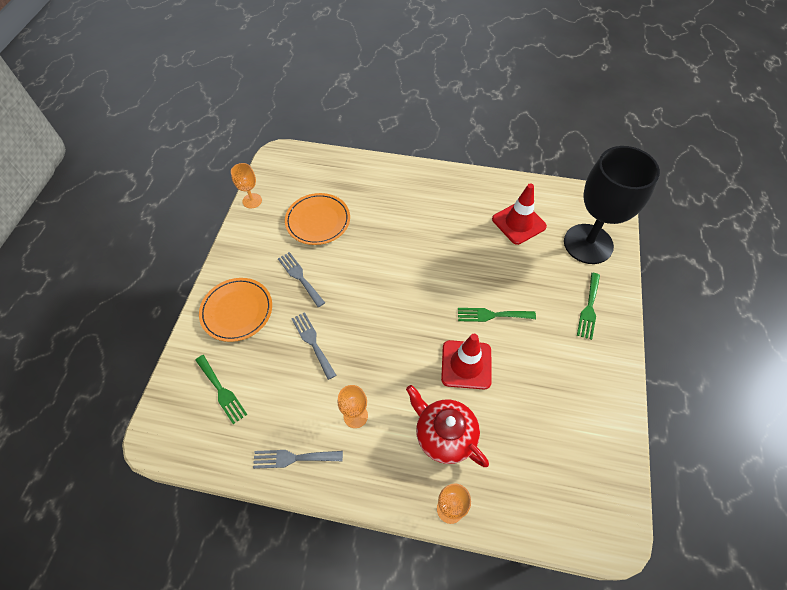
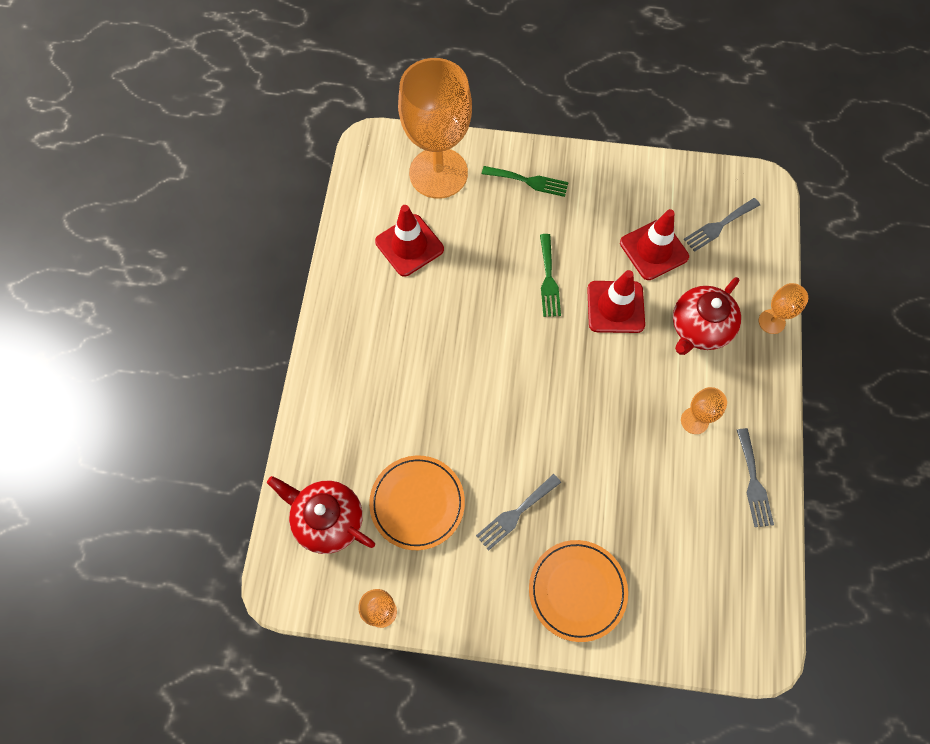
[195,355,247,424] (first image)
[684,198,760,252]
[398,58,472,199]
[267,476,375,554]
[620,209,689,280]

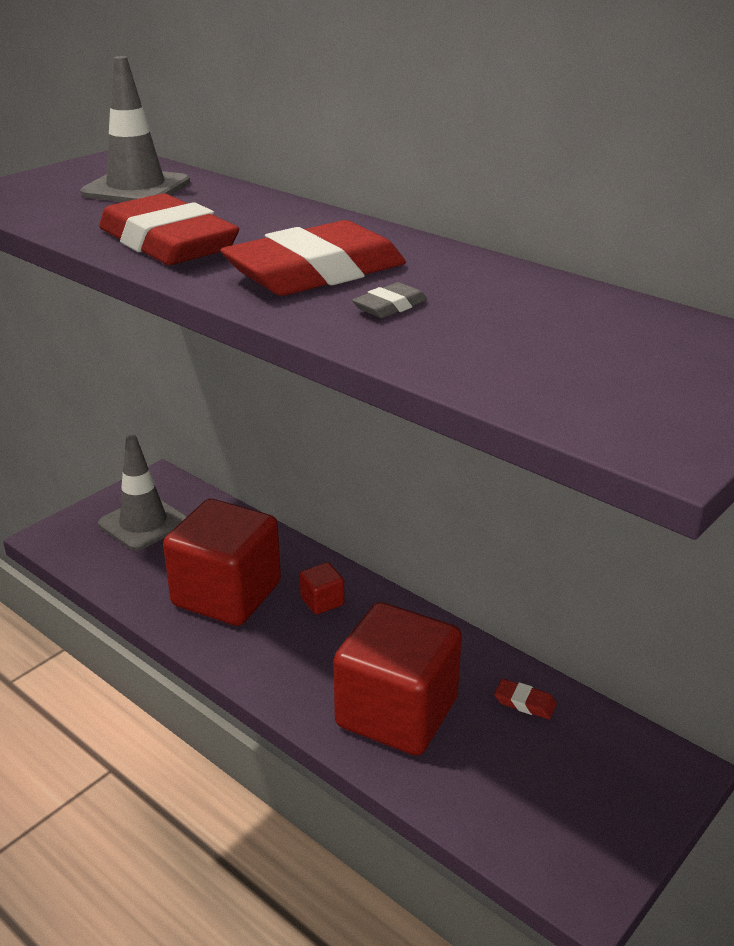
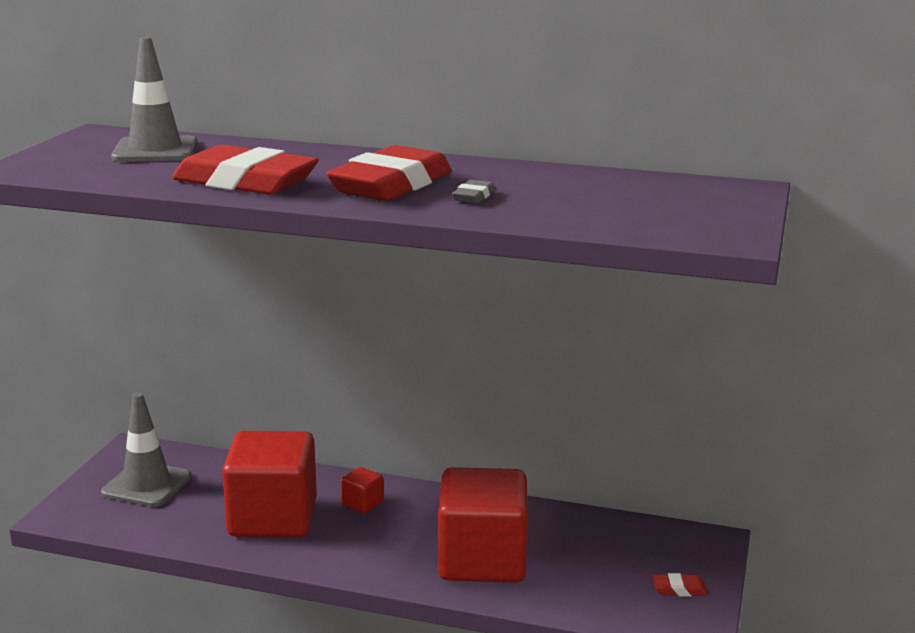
[652,573,708,597]

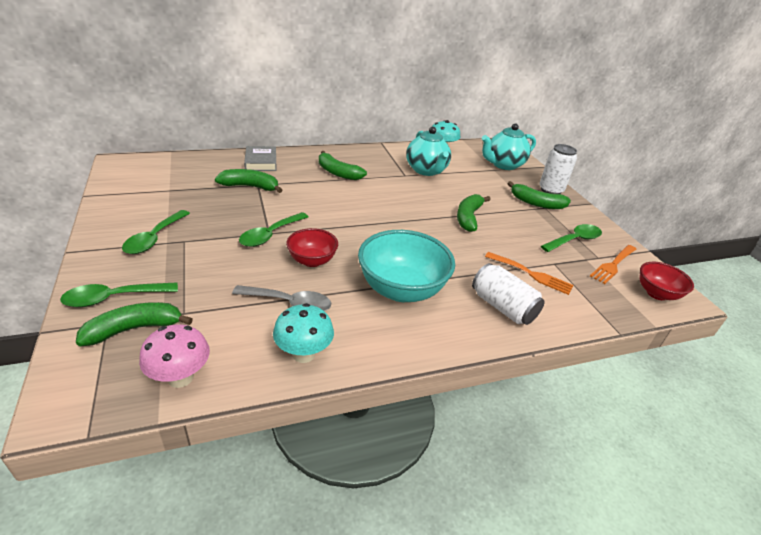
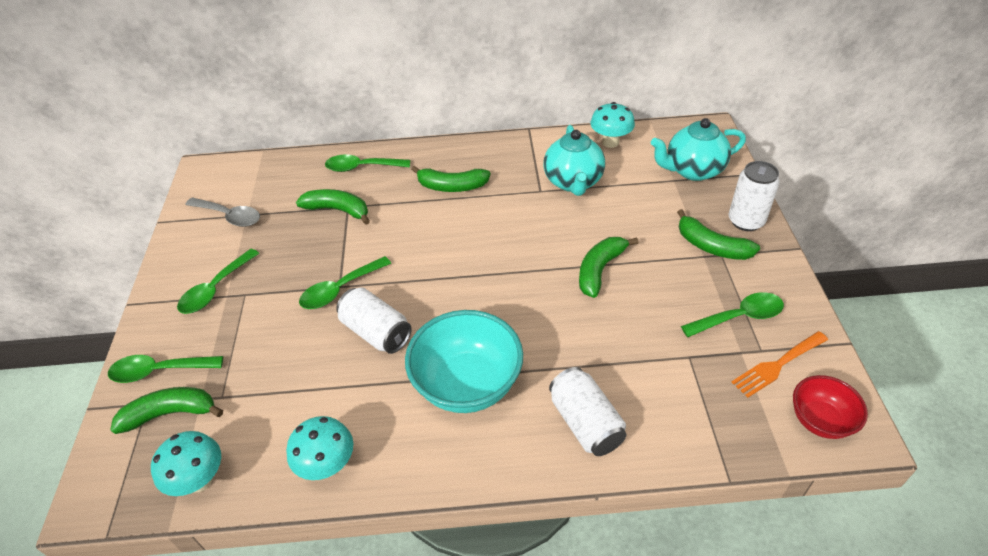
[151,431,221,496]
[185,197,260,227]
[325,154,410,172]
[336,287,412,354]
[411,165,491,192]
[485,252,573,295] (first image)

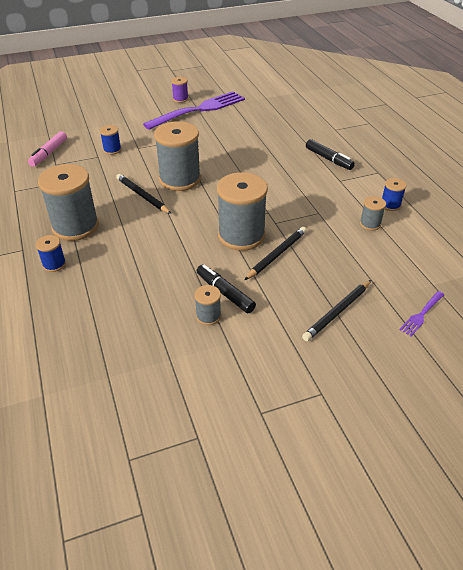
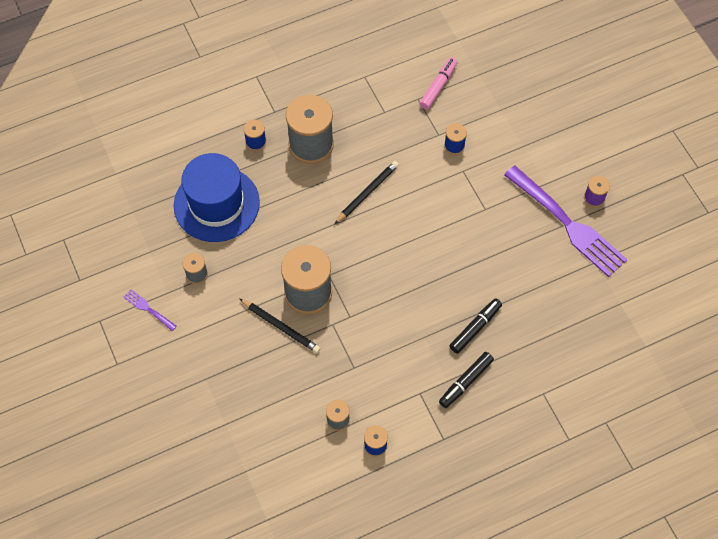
[420,57,458,110]
[154,121,201,191] (first image)
[450,298,502,354]
[302,280,371,341] (first image)
[123,289,177,331]
[174,153,260,242]

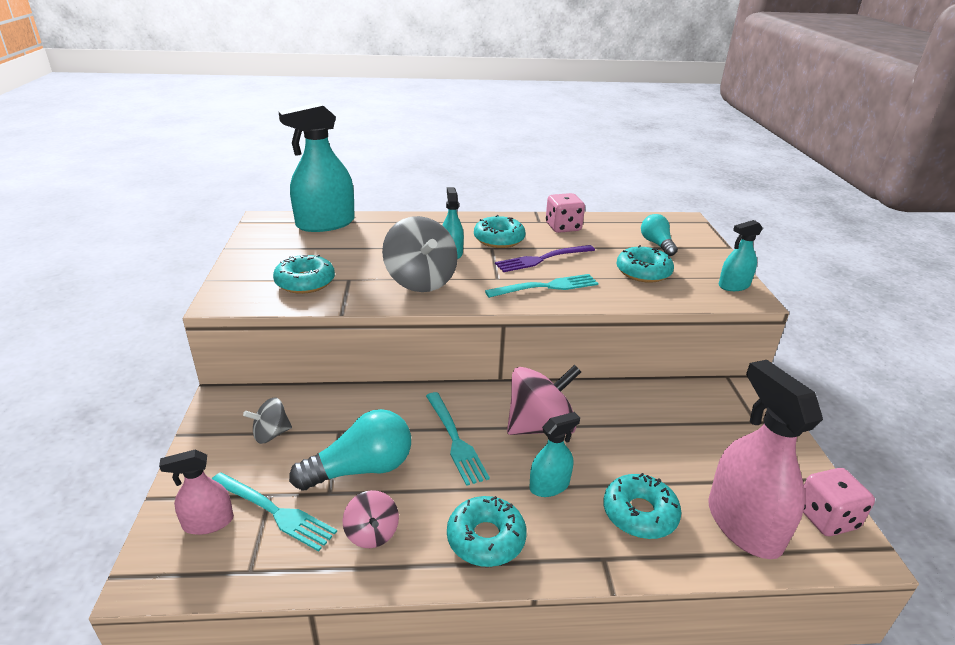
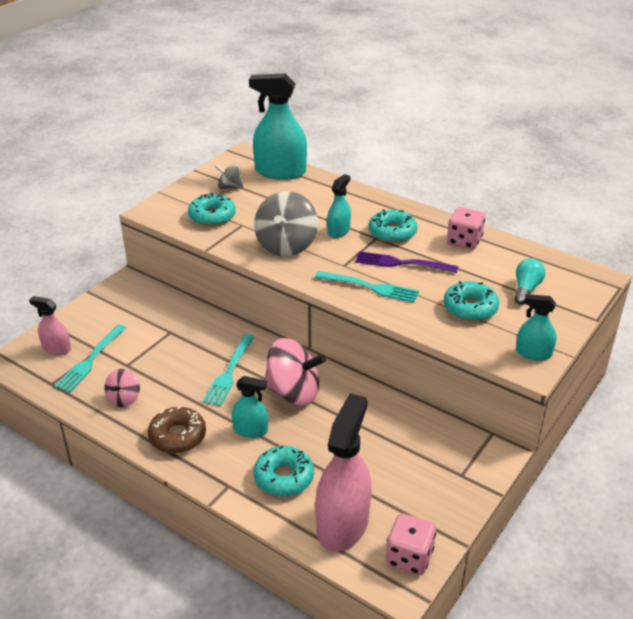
[55,324,127,392]
[215,164,243,189]
[289,409,411,491] (first image)
[148,406,206,453]

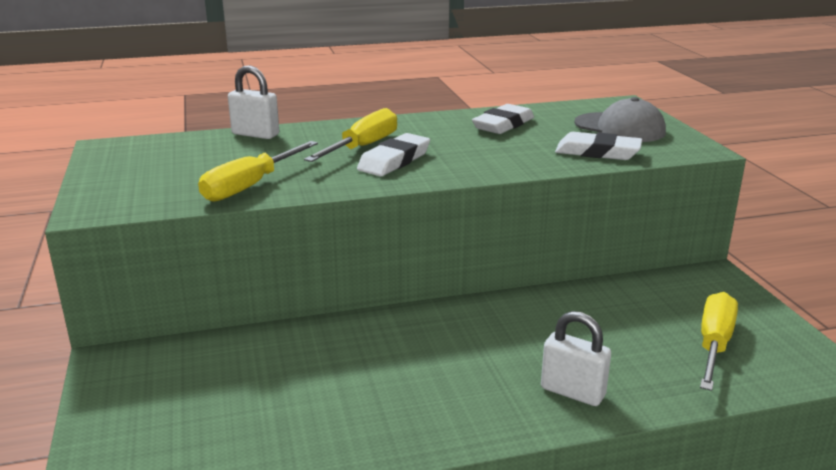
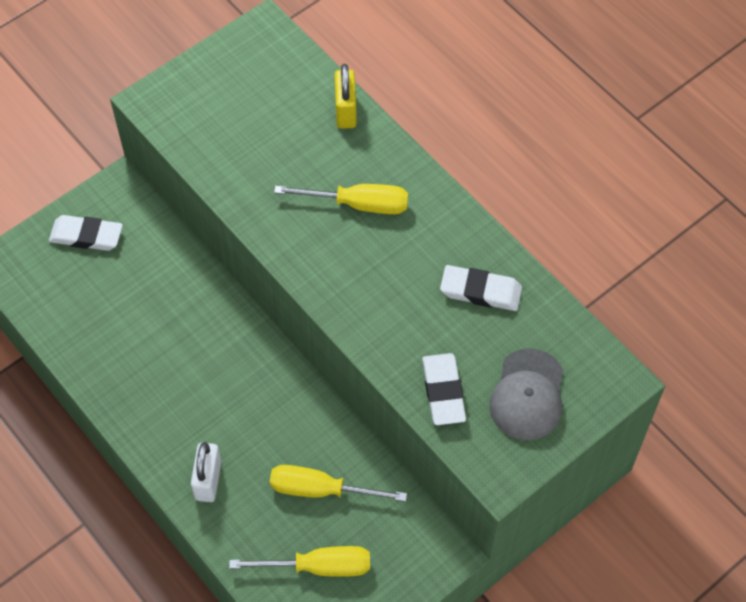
[270,465,407,502]
[335,64,357,129]
[49,215,123,251]

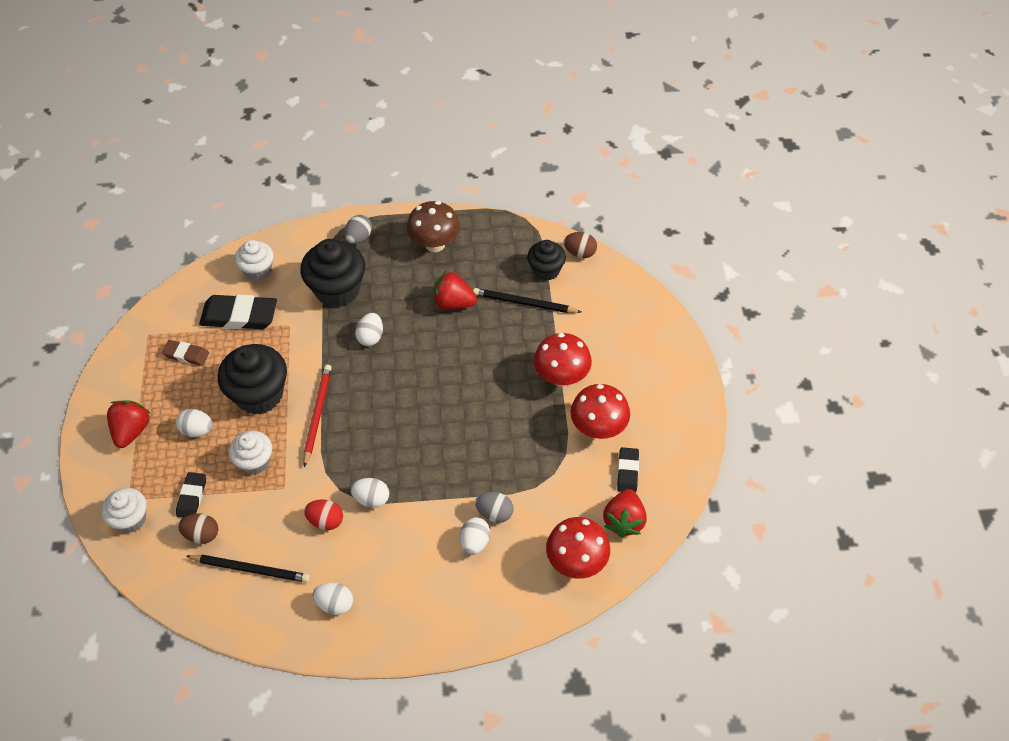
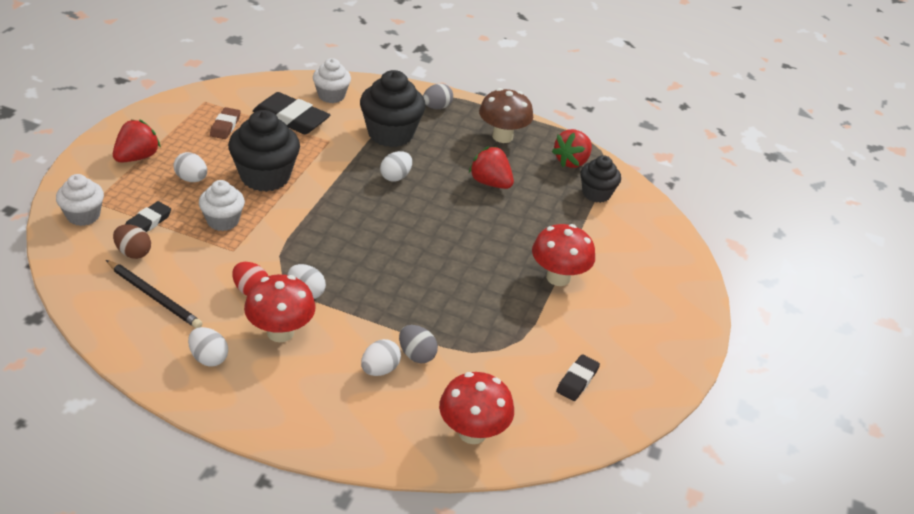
[210,107,241,139]
[304,365,332,467] (first image)
[473,288,581,313] (first image)
[564,232,597,258] (first image)
[244,274,316,342]
[552,129,592,168]

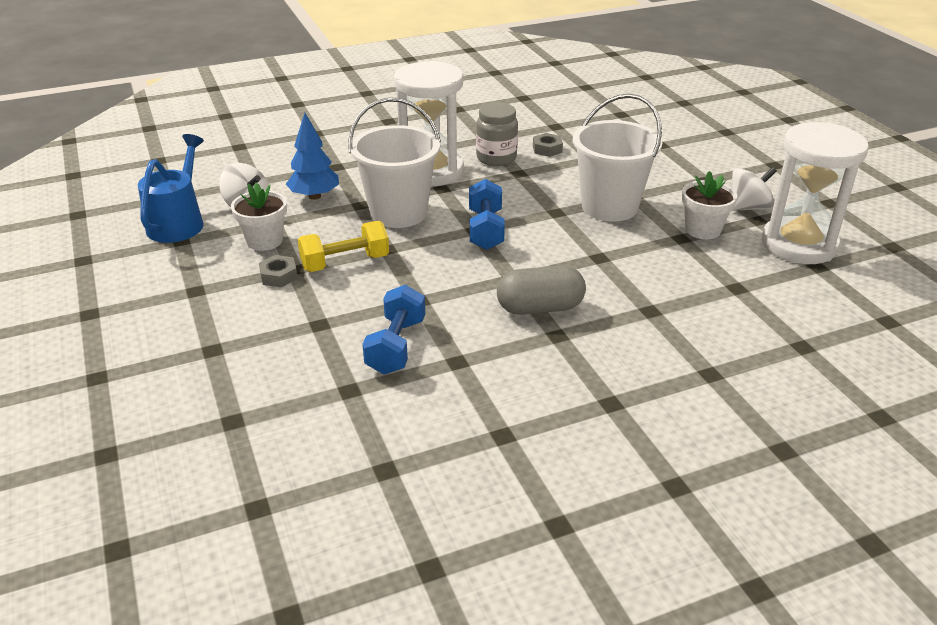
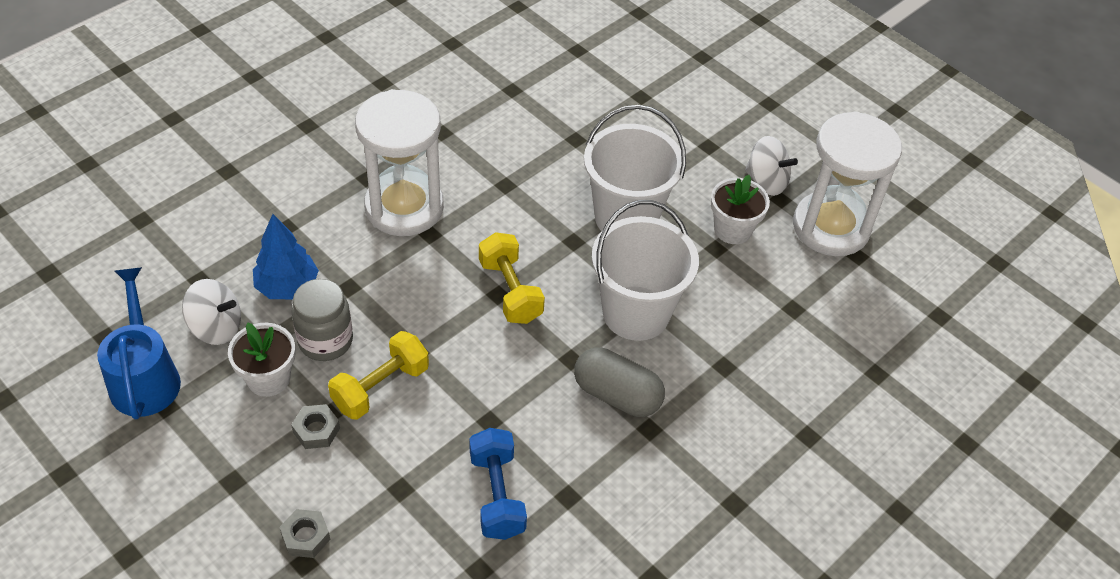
[592,200,699,341]
[479,232,545,324]
[292,279,353,361]
[574,347,665,417]
[279,509,330,558]
[745,136,798,196]

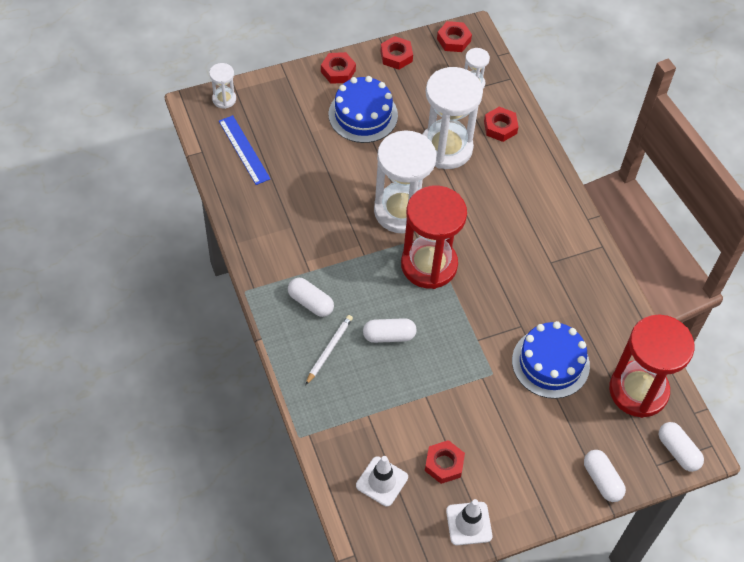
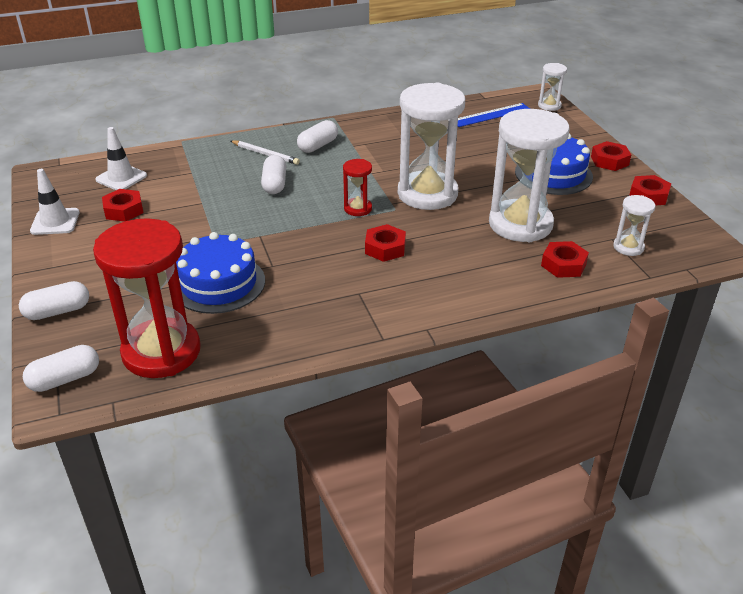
[343,159,372,216]
[365,224,406,262]

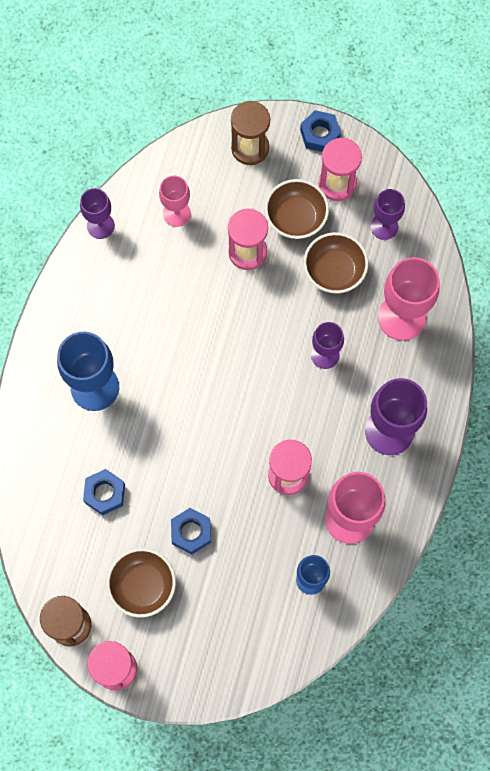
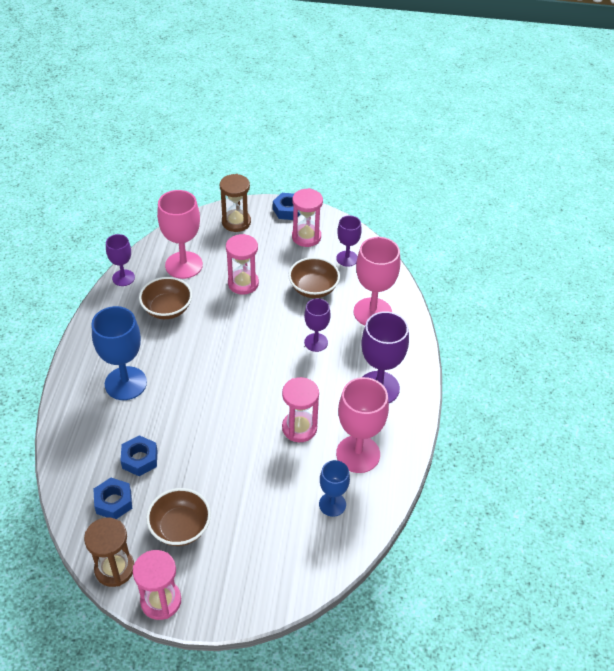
[157,190,203,279]
[94,478,132,519]
[139,277,192,319]

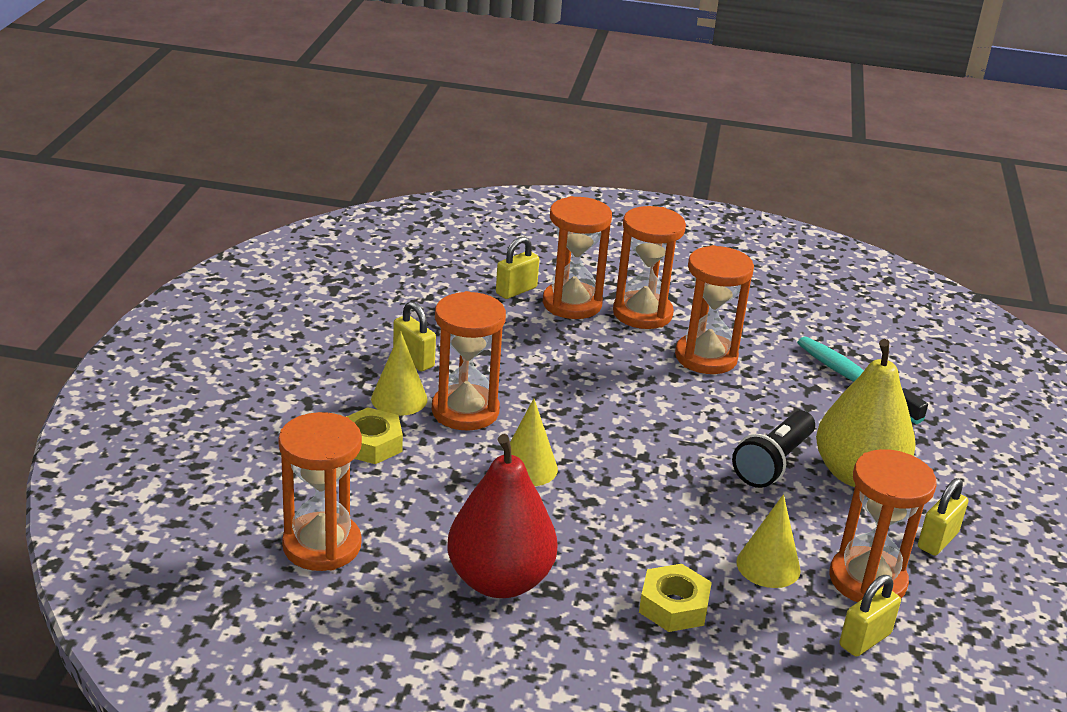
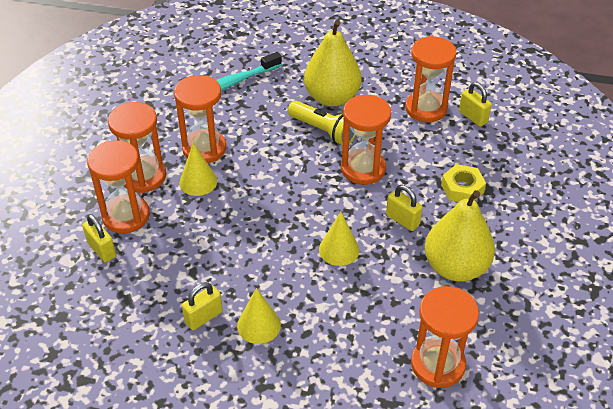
[346,407,403,464] (first image)
[341,95,391,185]
[425,190,495,282]
[288,101,356,145]
[179,143,217,196]
[386,185,423,231]

